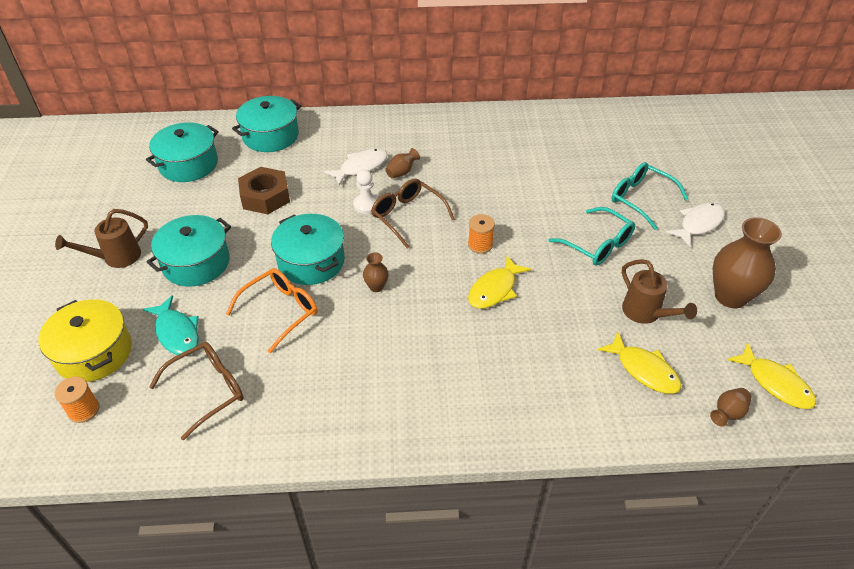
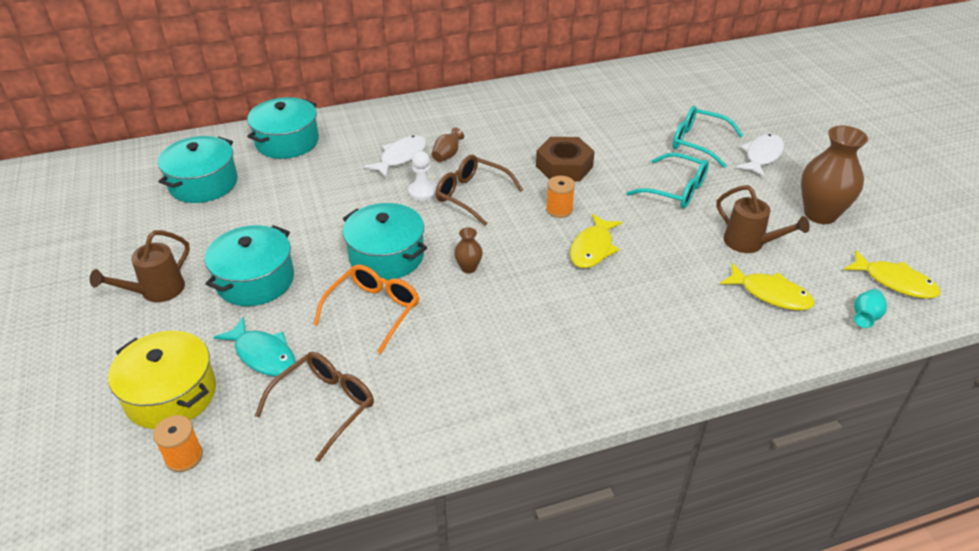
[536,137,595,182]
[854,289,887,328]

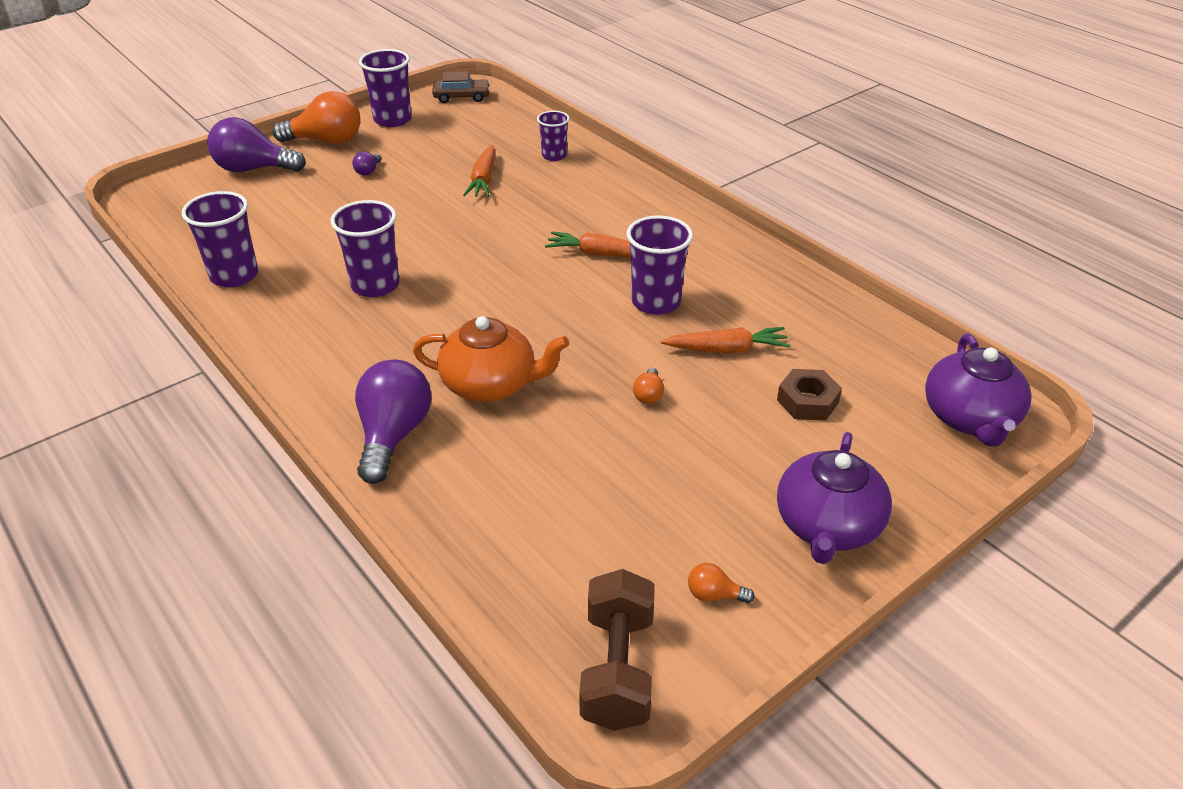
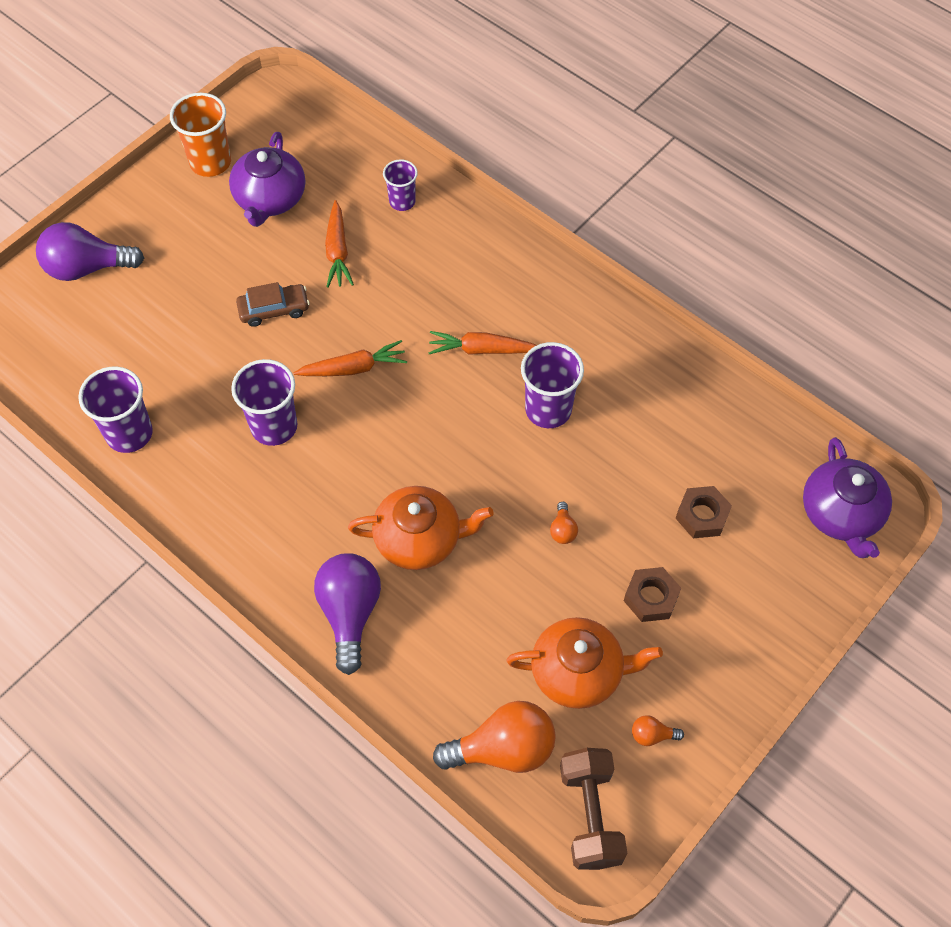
[433,701,556,773]
[352,152,382,176] (first image)
[170,93,231,177]
[236,282,310,327]
[294,340,407,376]
[229,132,305,227]
[507,617,663,709]
[624,567,681,622]

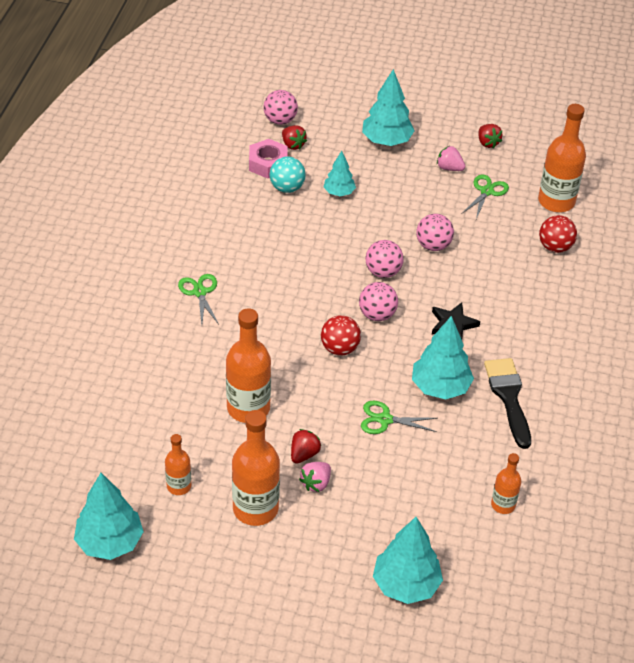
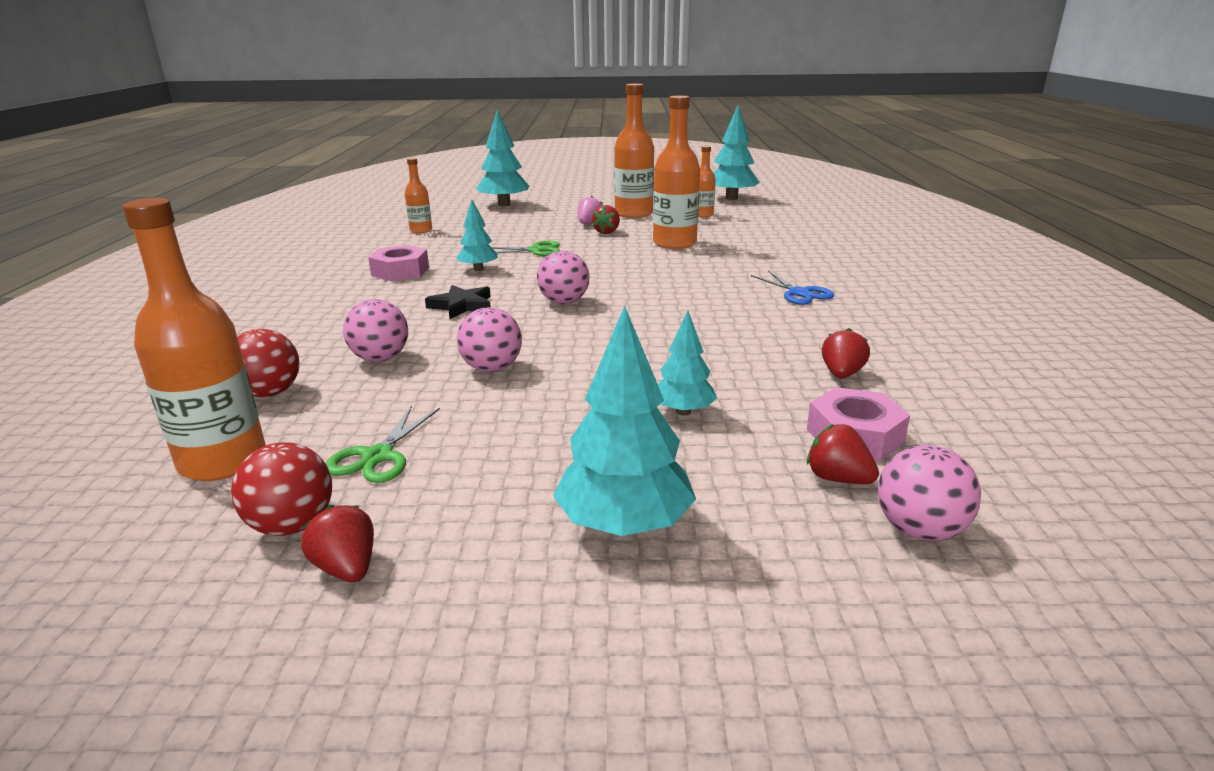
[751,271,834,305]
[269,156,306,193] (first image)
[231,442,332,536]
[343,299,408,362]
[456,200,498,271]
[437,146,465,171] (first image)
[368,245,429,281]
[822,328,870,378]

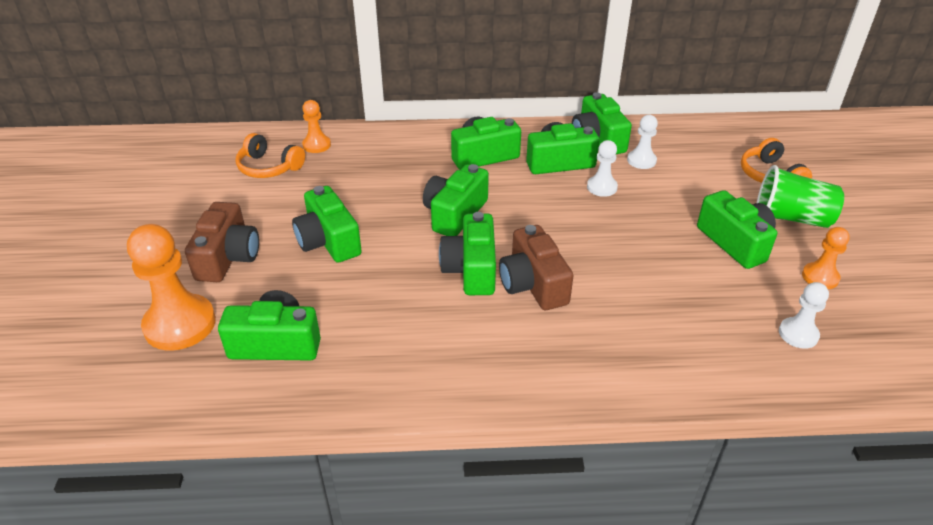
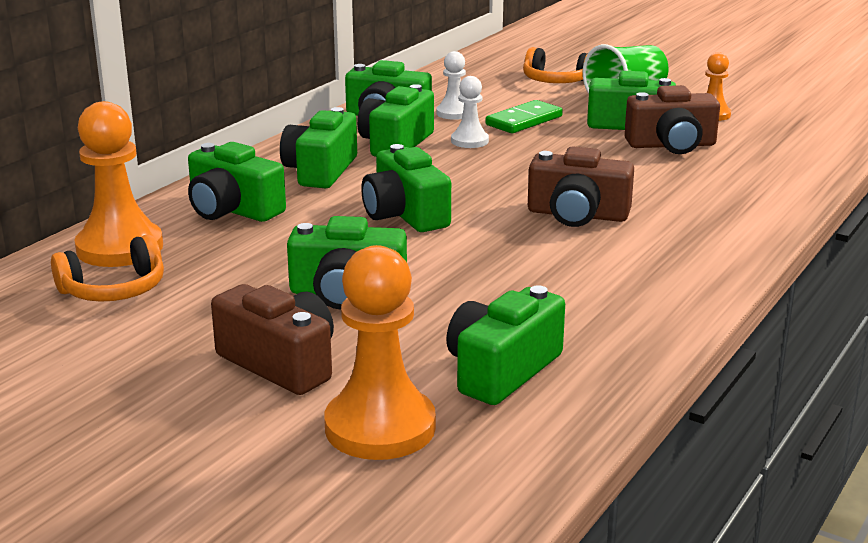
[74,101,163,267]
[188,142,286,222]
[779,282,829,349] (first image)
[486,100,563,133]
[624,85,720,154]

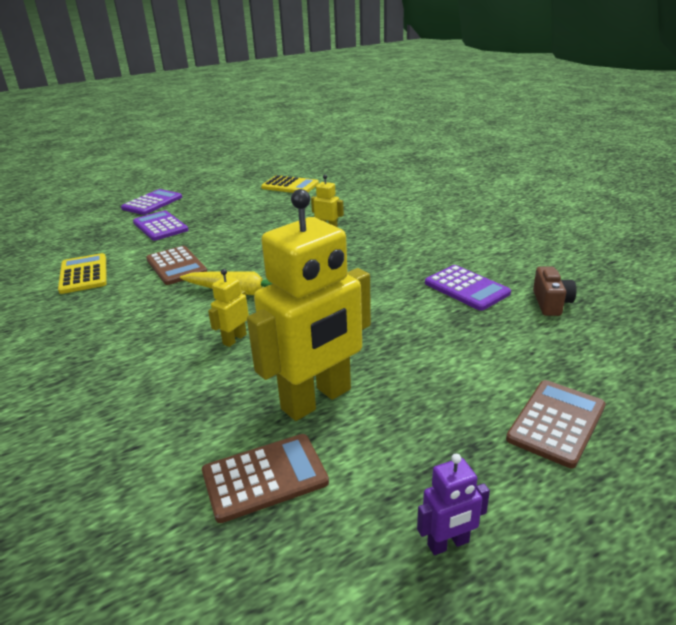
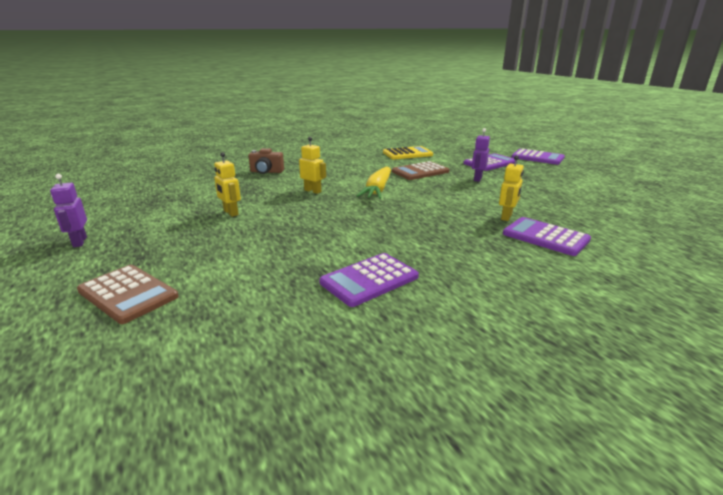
[202,434,329,523] (first image)
[214,152,241,217]
[261,175,319,193] (first image)
[249,148,284,174]
[472,128,490,182]
[503,217,591,256]

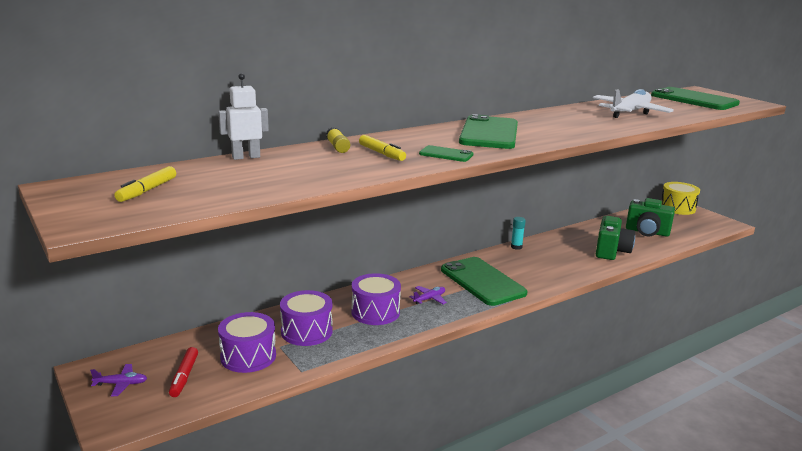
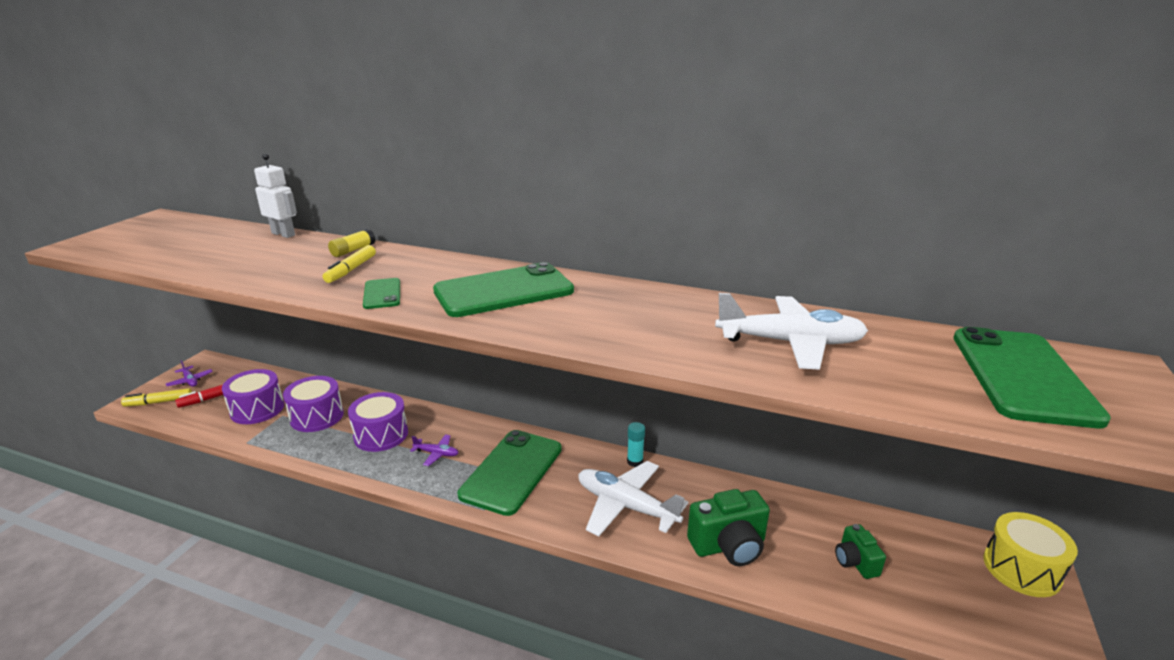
[121,388,192,407]
[835,524,886,579]
[579,461,688,536]

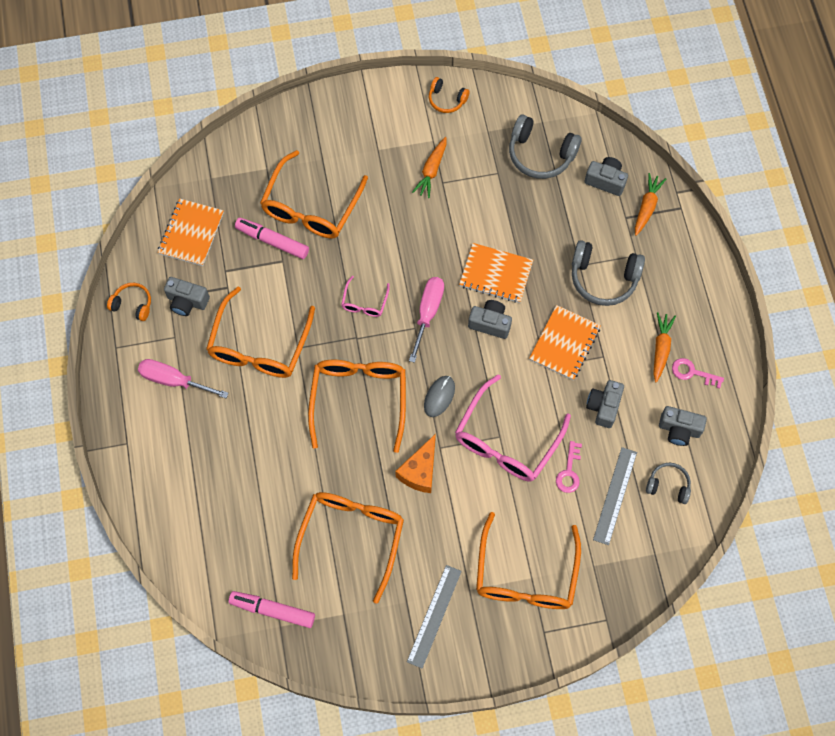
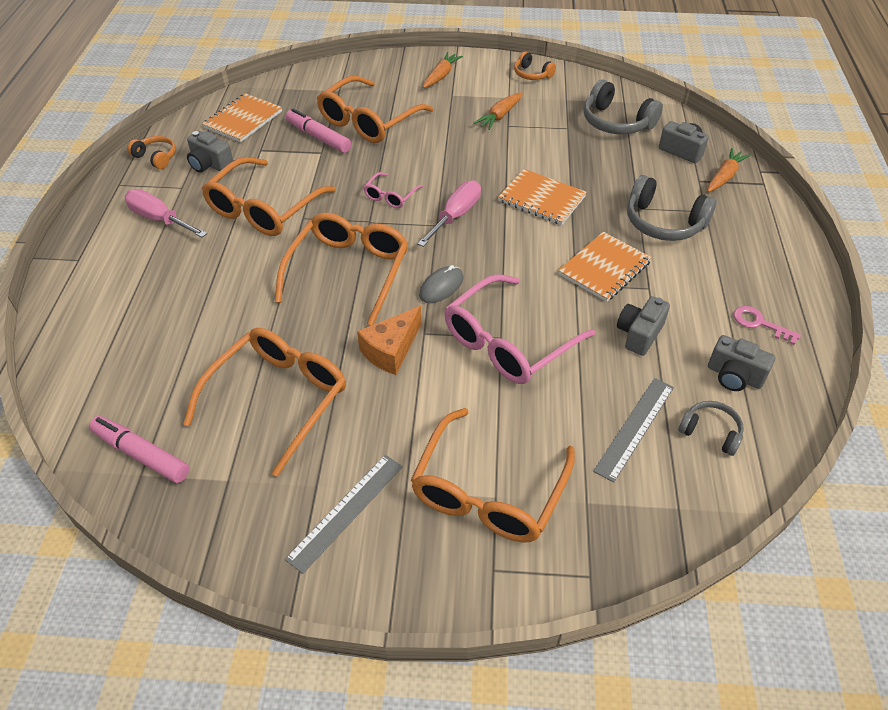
[468,300,512,339] (first image)
[556,441,582,493] (first image)
[423,52,463,88]

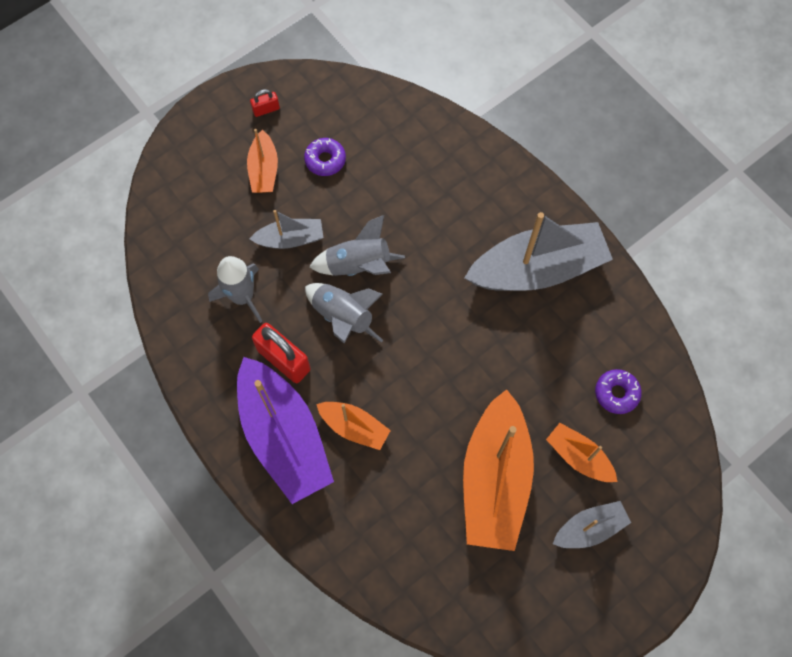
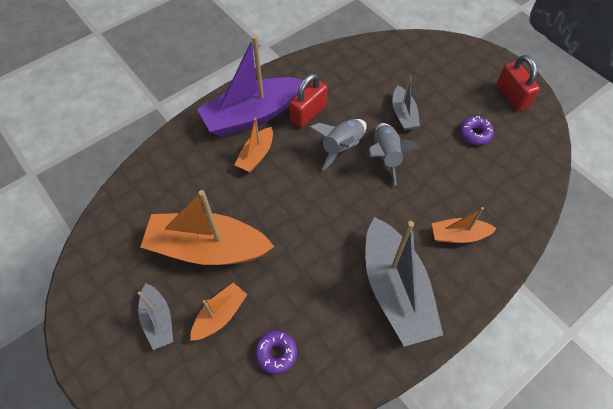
[208,256,263,323] (first image)
[432,207,497,243]
[496,55,540,111]

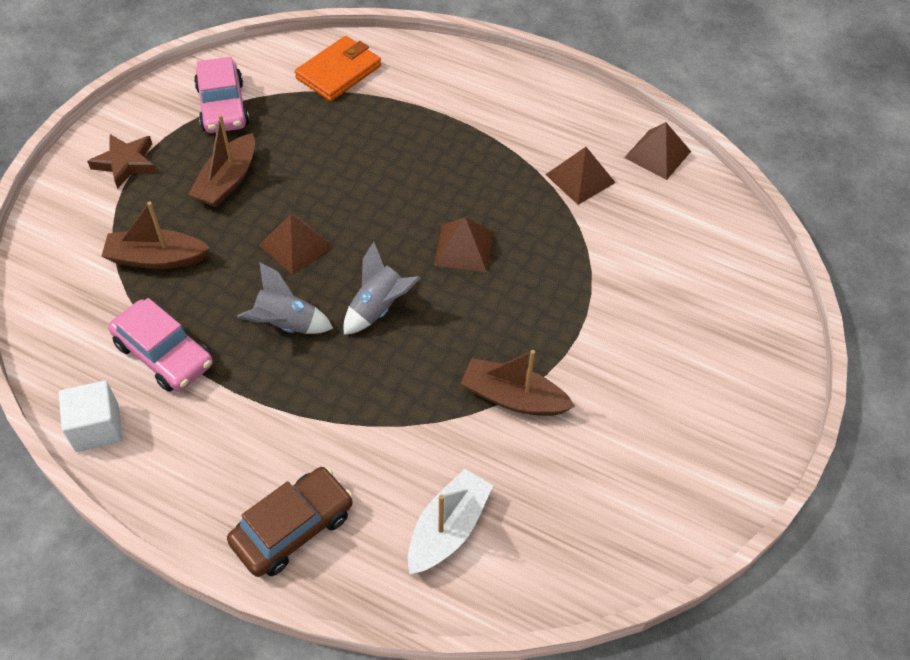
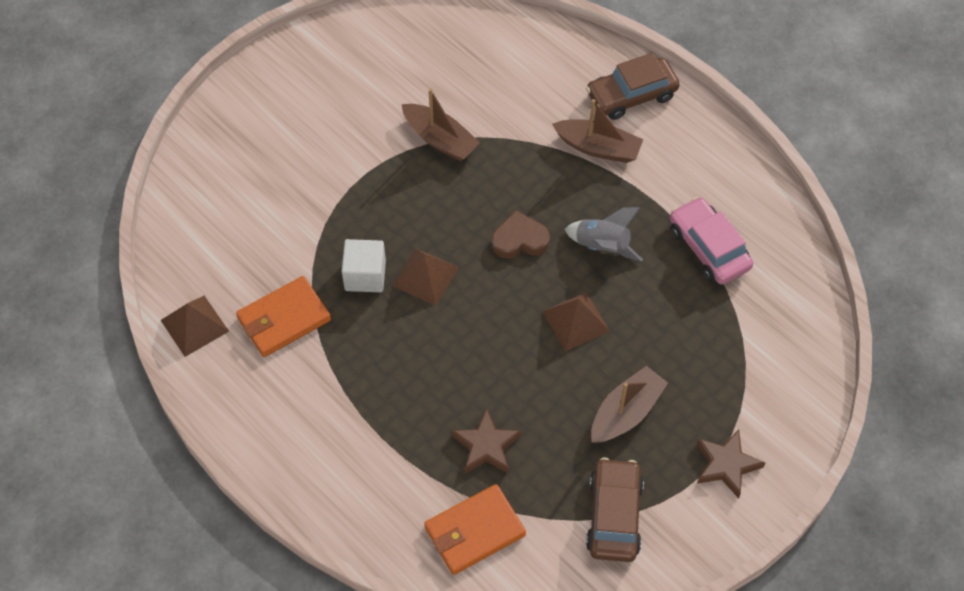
[342,239,386,292]
[552,99,643,163]
[586,457,644,562]
[492,211,550,259]
[408,468,493,574] (first image)
[236,276,331,357]
[452,408,521,474]

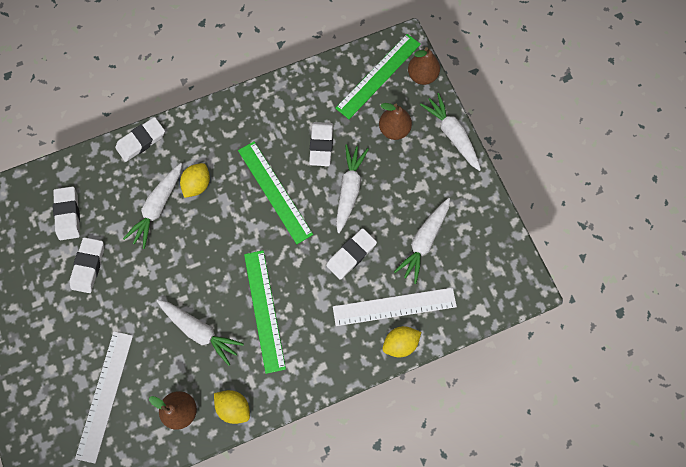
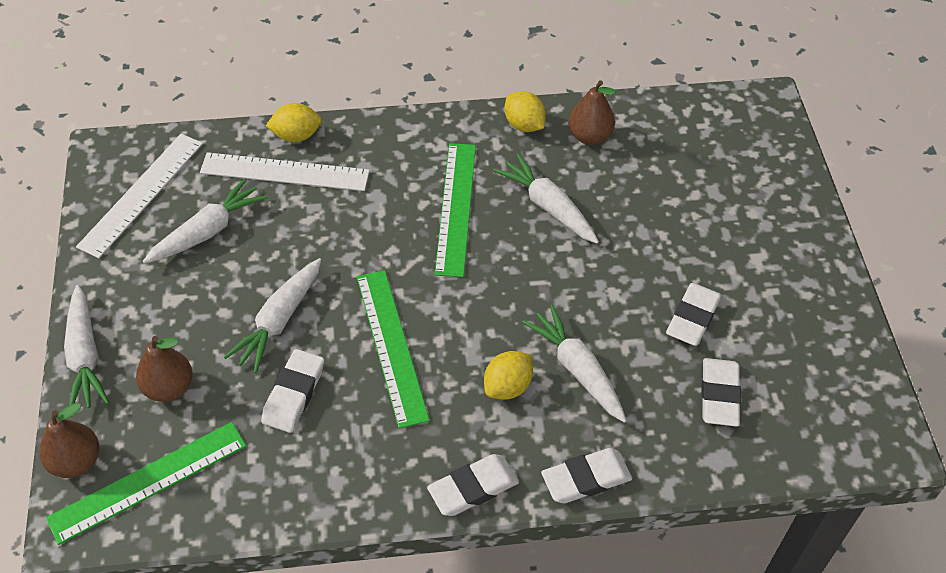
[76,134,203,259]
[522,305,627,423]
[427,454,519,516]

